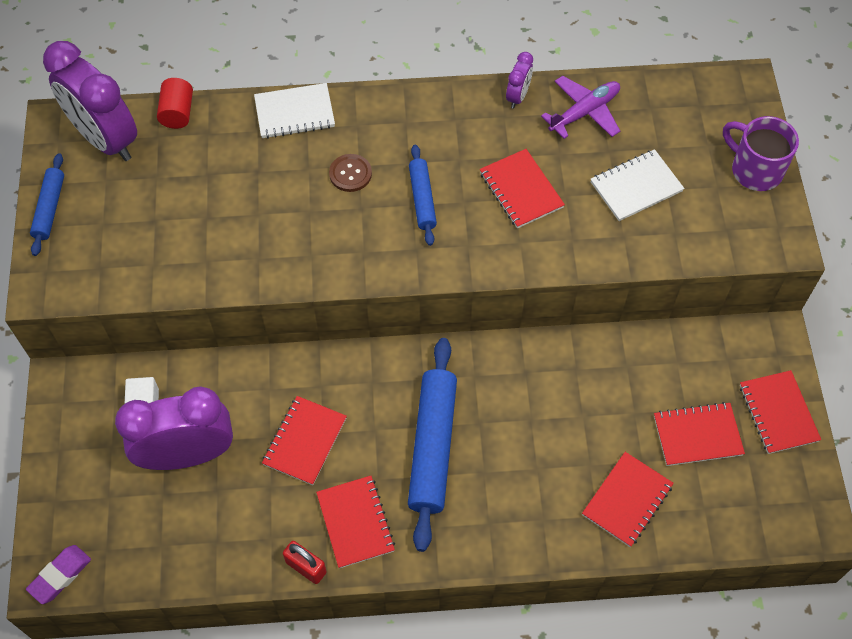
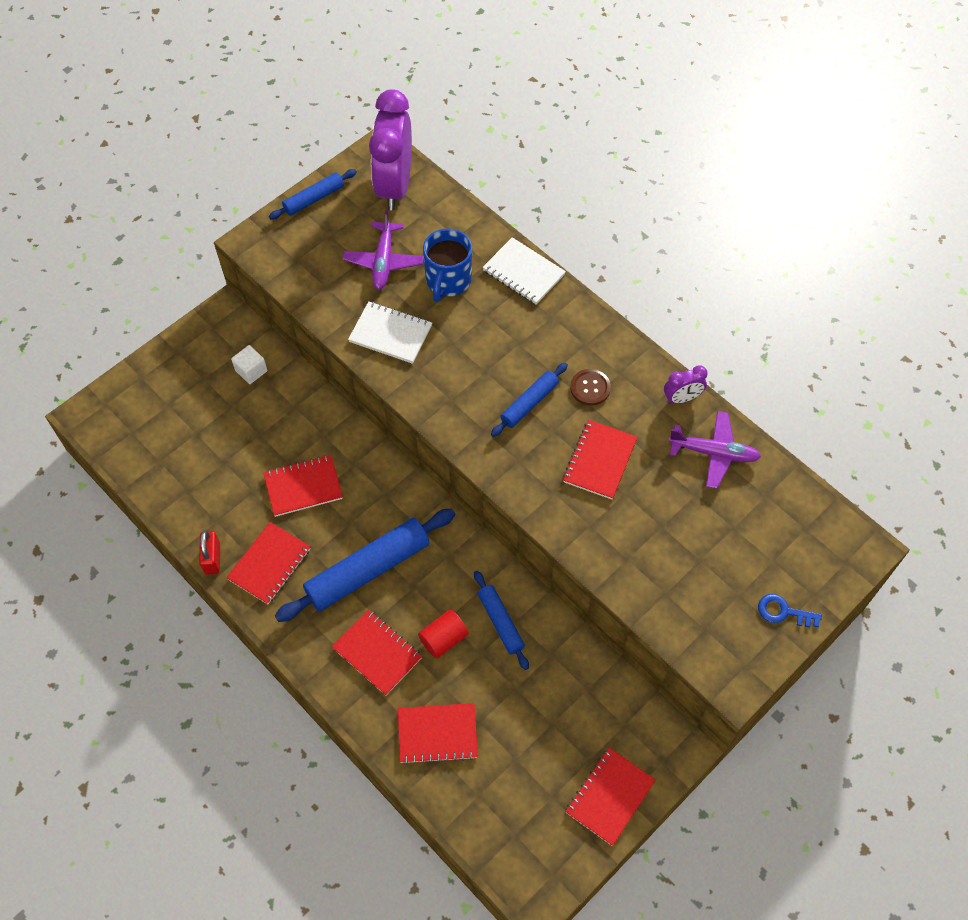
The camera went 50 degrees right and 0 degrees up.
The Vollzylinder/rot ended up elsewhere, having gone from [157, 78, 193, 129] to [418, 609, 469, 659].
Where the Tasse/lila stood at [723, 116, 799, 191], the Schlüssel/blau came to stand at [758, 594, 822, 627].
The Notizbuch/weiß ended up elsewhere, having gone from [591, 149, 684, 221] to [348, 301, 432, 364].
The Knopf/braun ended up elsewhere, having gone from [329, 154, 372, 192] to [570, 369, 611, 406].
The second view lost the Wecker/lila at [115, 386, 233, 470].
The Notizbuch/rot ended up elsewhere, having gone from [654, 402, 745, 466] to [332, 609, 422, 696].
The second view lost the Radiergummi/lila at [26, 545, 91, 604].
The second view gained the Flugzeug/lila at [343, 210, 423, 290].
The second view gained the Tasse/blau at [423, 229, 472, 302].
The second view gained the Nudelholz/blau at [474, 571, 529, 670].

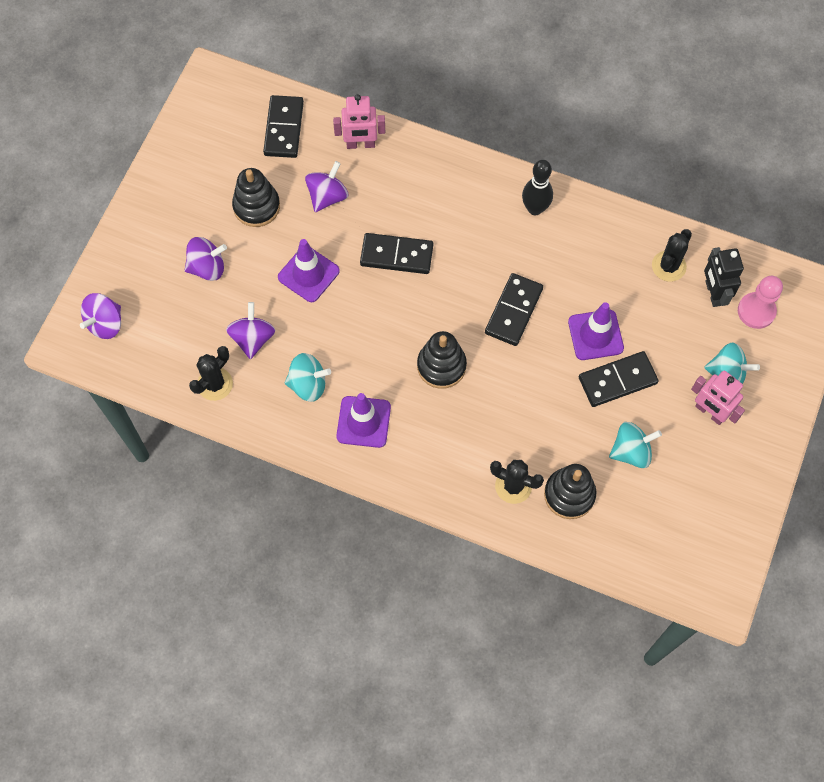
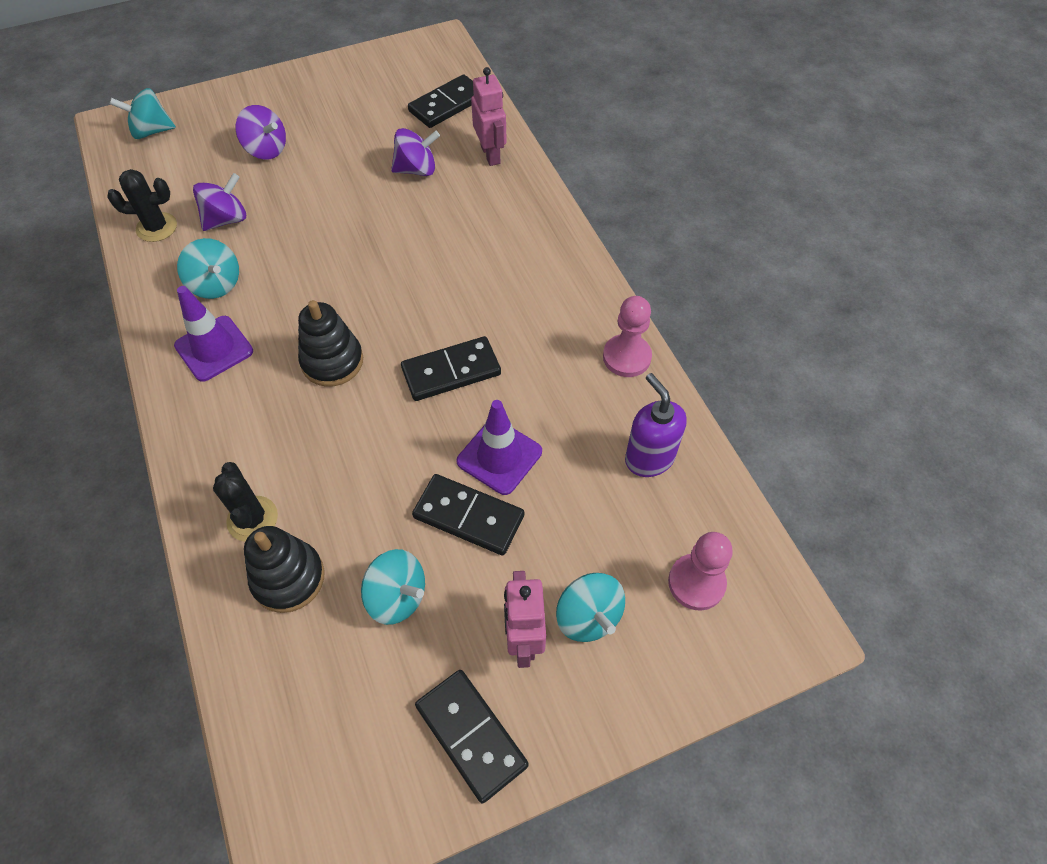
The camera went 45 degrees right and 10 degrees down.
The Roboter/rosa at [333, 94, 385, 149] ended up facing another way, 150 degrees counterclockwise from before.
The second view lost the Bowlingkegel/schwarz at [522, 160, 553, 215].
The second view lost the Stapelspielzeug/schwarz at [232, 168, 280, 227].
Where the Kaktus/schwarz stood at [652, 229, 692, 282], the Seifenspender/lila came to stand at [625, 373, 687, 477].
The Dominostein/schwarz ended up elsewhere, having gone from [360, 233, 433, 274] to [415, 670, 529, 803].
The second view lost the Leitkegel/lila at [278, 239, 340, 302].
The second view lost the Roboter/schwarz at [704, 247, 744, 307].
What was the Kreisel/lila at [80, 293, 121, 339] turned into the Kreisel/türkis at [110, 88, 176, 139].
The second view gained the Bauer/rosa at [603, 296, 652, 377].

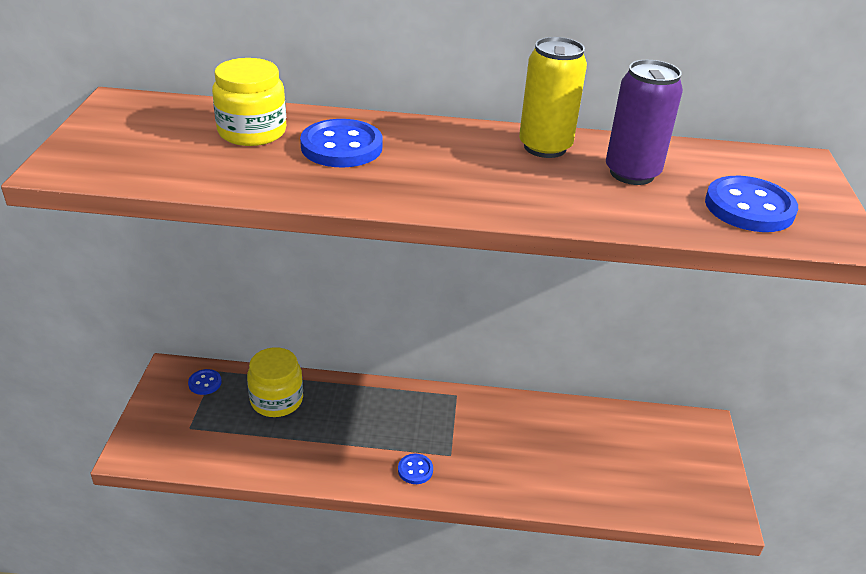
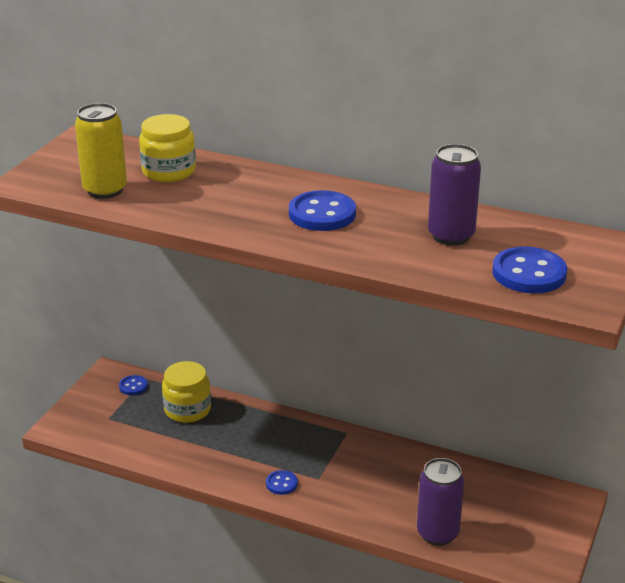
The camera went 20 degrees right and 5 degrees down.
The Dose/gelb ended up elsewhere, having gone from [519, 37, 587, 158] to [75, 103, 127, 199].
The Knopf/blau ended up elsewhere, having gone from [300, 119, 383, 168] to [289, 190, 356, 231].
The second view gained the Dose/lila at [417, 458, 464, 546].

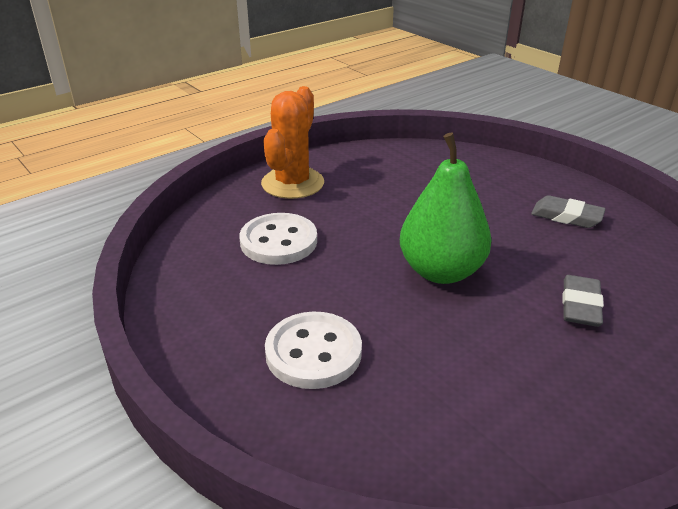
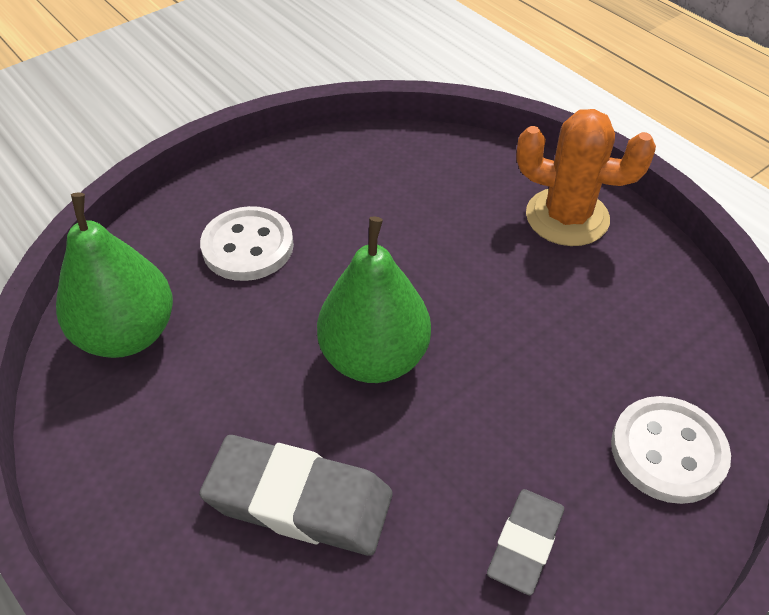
The camera went 90 degrees right and 15 degrees up.
The Knopf/weiß ended up elsewhere, having gone from [239, 213, 317, 265] to [611, 396, 731, 504].
The size of the Radiergummi/grau at [562, 275, 604, 327] changed by a factor of 1.67.
The second view gained the Birne/grün at [56, 193, 173, 358].

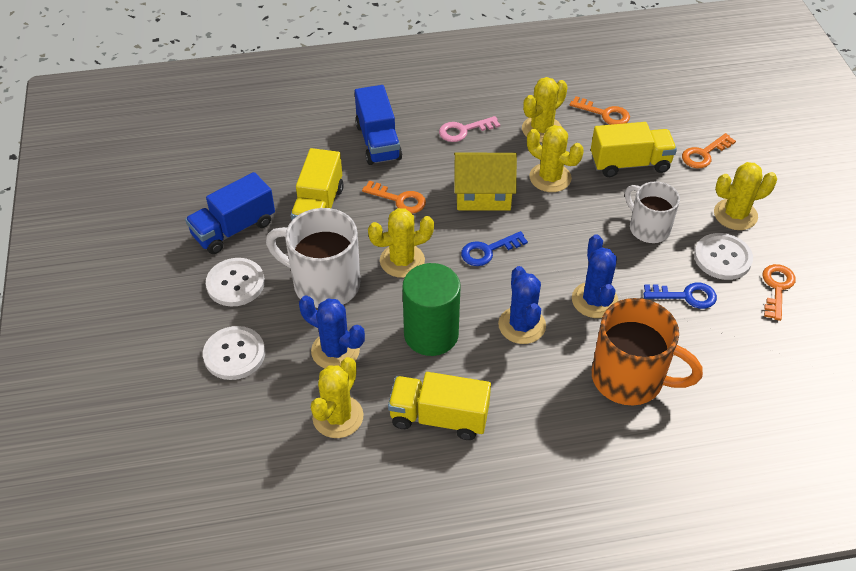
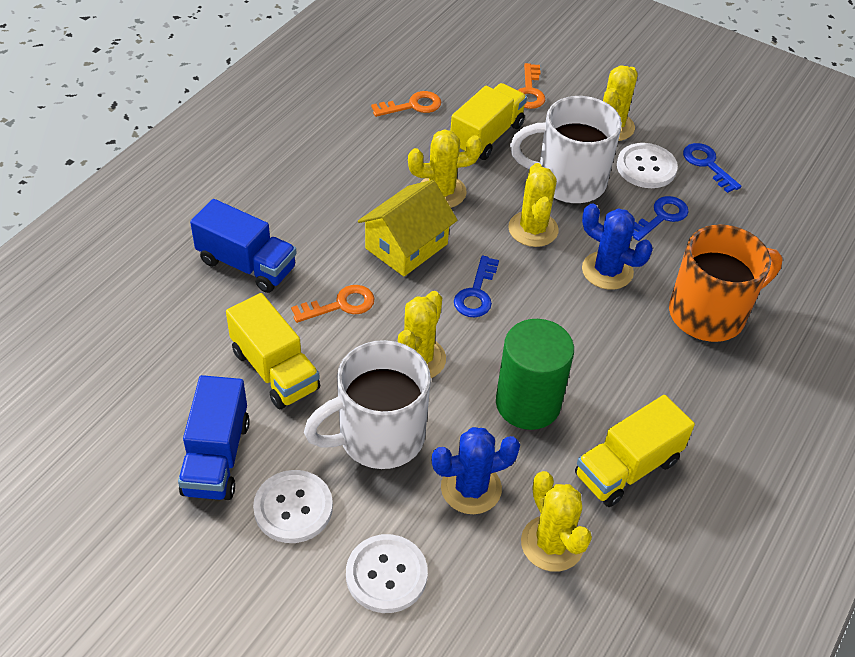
The camera went 50 degrees left and 0 degrees up.
The Kaktus/gelb ended up elsewhere, having gone from [522, 77, 568, 143] to [508, 163, 559, 247].
The second view lost the Schlüssel/rosa at [439, 116, 500, 142].
The size of the Tasse/weiß at [625, 182, 680, 243] changed by a factor of 1.55.
What was the Schlüssel/orange at [763, 264, 796, 321] turned into the Schlüssel/blau at [683, 143, 741, 193].
The second view lost the Kaktus/blau at [498, 266, 546, 344].

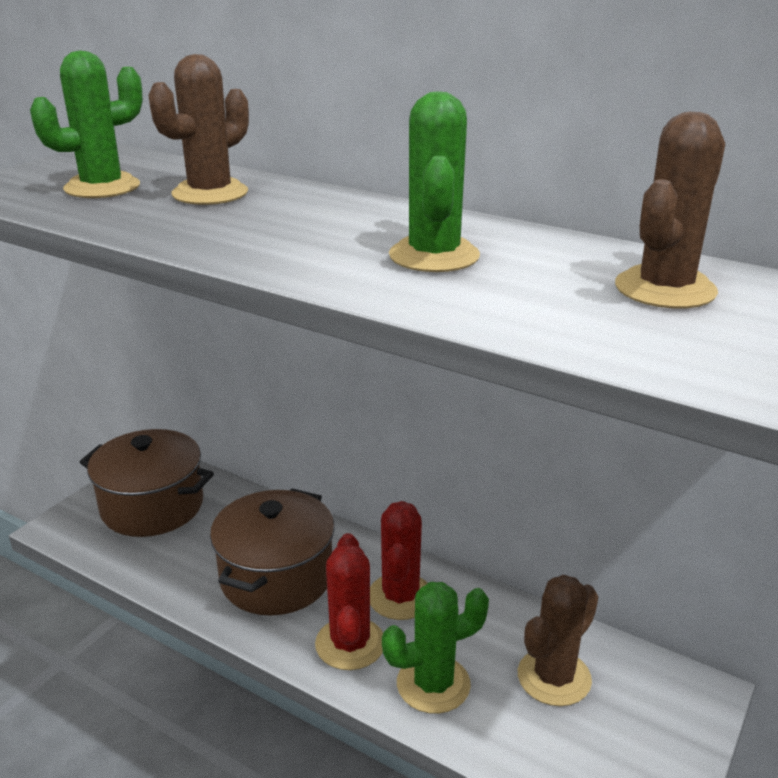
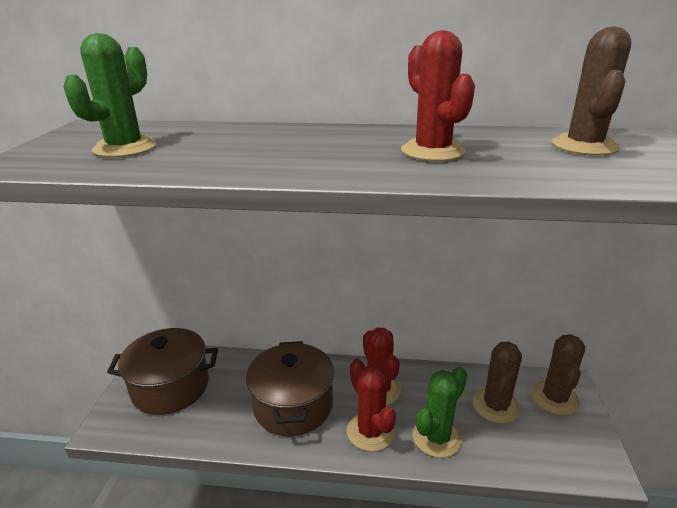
The camera went 25 degrees left and 0 degrees up.
The Kaktus/braun ended up elsewhere, having gone from [149, 54, 249, 205] to [532, 334, 585, 415].
What was the Kaktus/grün at [389, 91, 480, 272] turned into the Kaktus/rot at [401, 30, 475, 161].

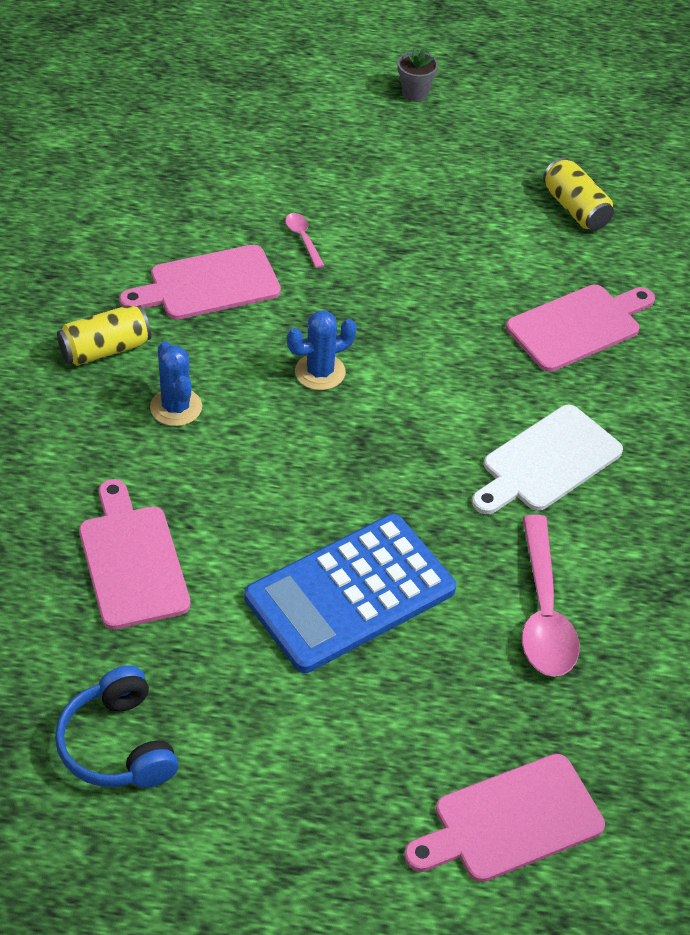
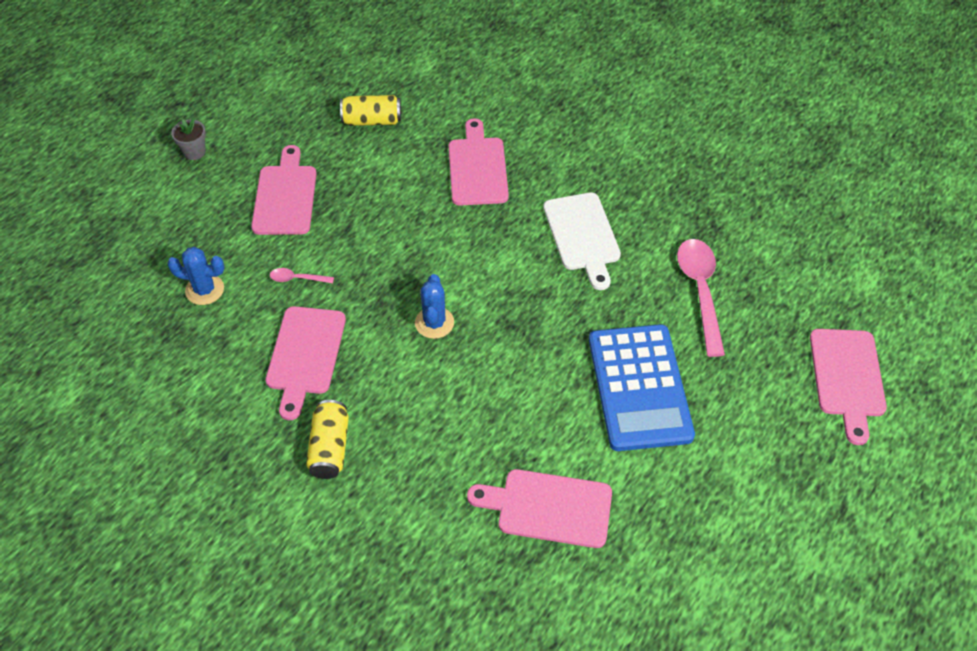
The camera went 60 degrees left and 5 degrees up.
The Kaktus/blau ended up elsewhere, having gone from [150, 341, 202, 426] to [167, 247, 225, 305].
The Löffel/rosa at [522, 515, 579, 677] ended up facing another way, 120 degrees counterclockwise from before.
The second view lost the Kopfhörer/blau at [55, 665, 178, 788].
The second view gained the Schneidebrett/rosa at [251, 145, 317, 235].

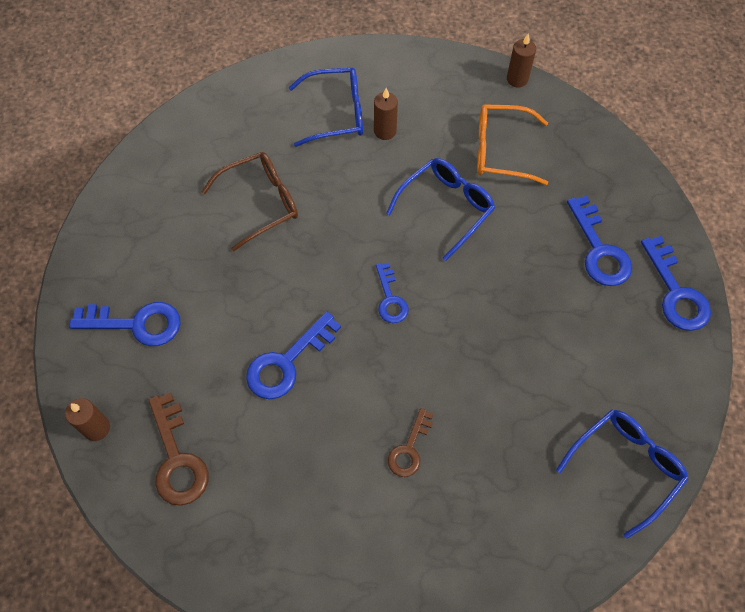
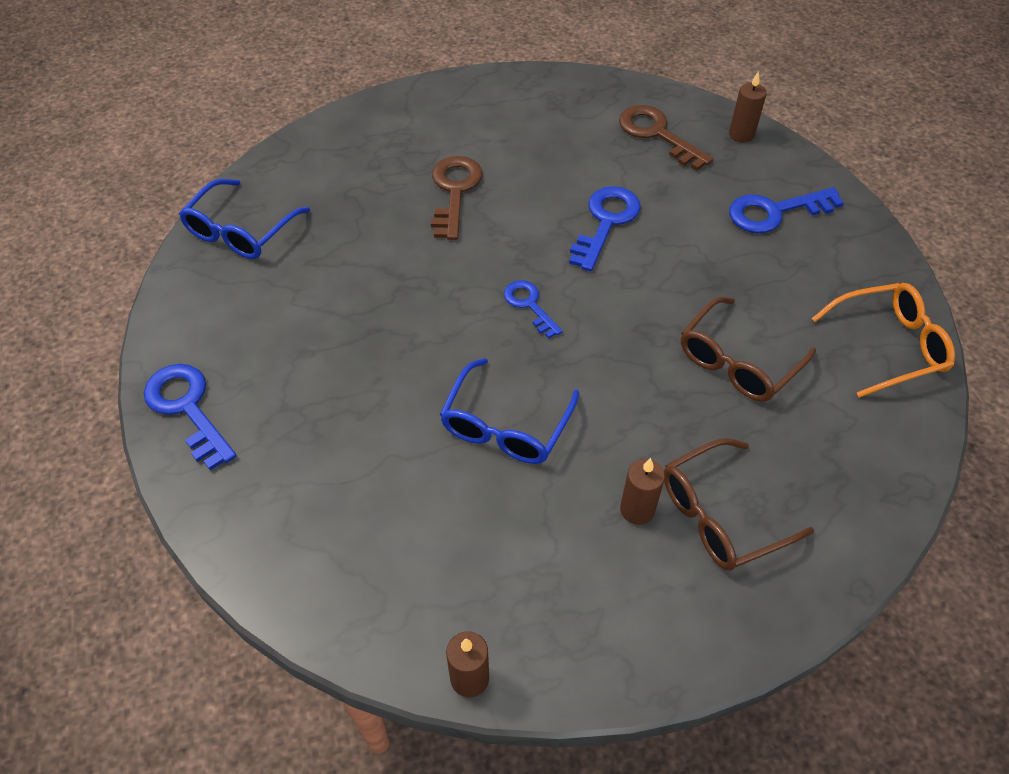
The camera went 160 degrees right and 10 degrees down.
What was the Brille/blau at [289, 68, 363, 147] turned into the Brille/braun at [664, 438, 814, 571].
The Brille/orange ended up elsewhere, having gone from [477, 104, 548, 185] to [812, 283, 955, 398].
The second view lost the Schlüssel/blau at [567, 196, 632, 286].
The size of the Schlüssel/braun at [388, 408, 433, 477] changed by a factor of 1.60.

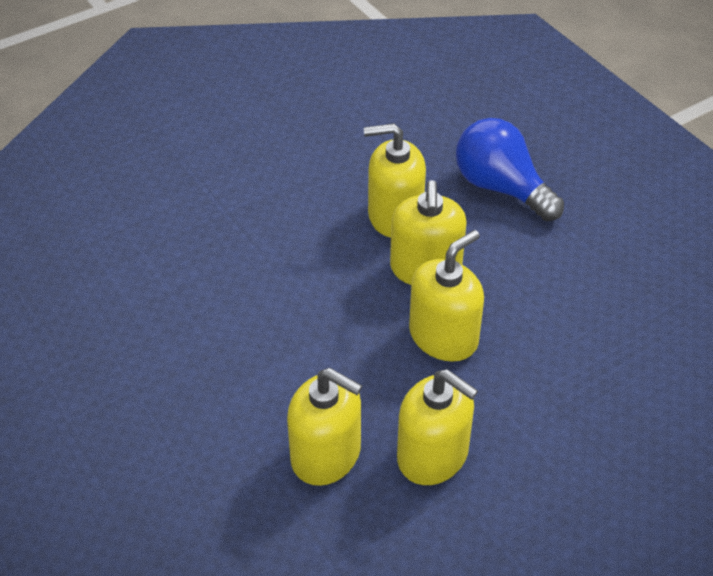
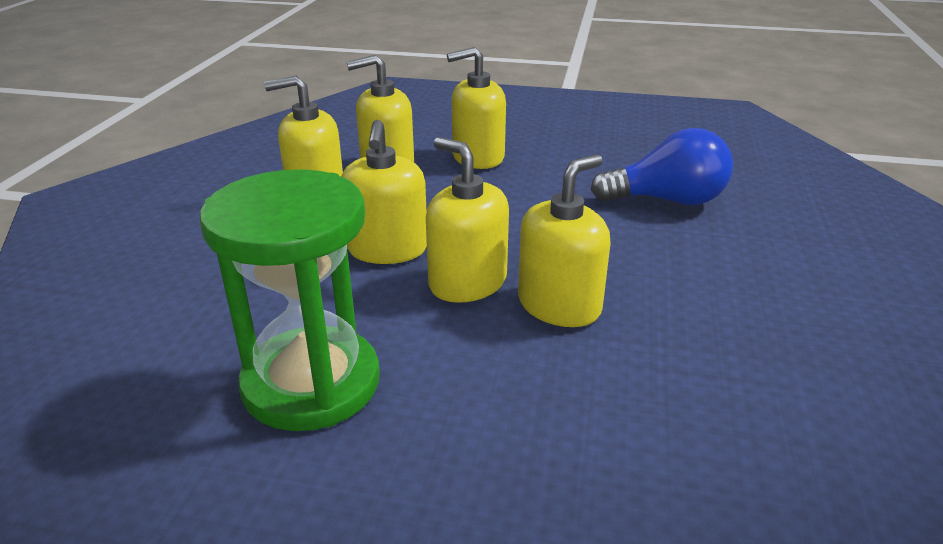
The camera went 135 degrees right and 15 degrees down.
The Glühbirne/blau ended up elsewhere, having gone from [456, 118, 564, 221] to [591, 128, 733, 205].
The second view gained the Seifenspender/gelb at [447, 47, 506, 169].
The second view gained the Sanduhr/grün at [200, 169, 380, 431].

